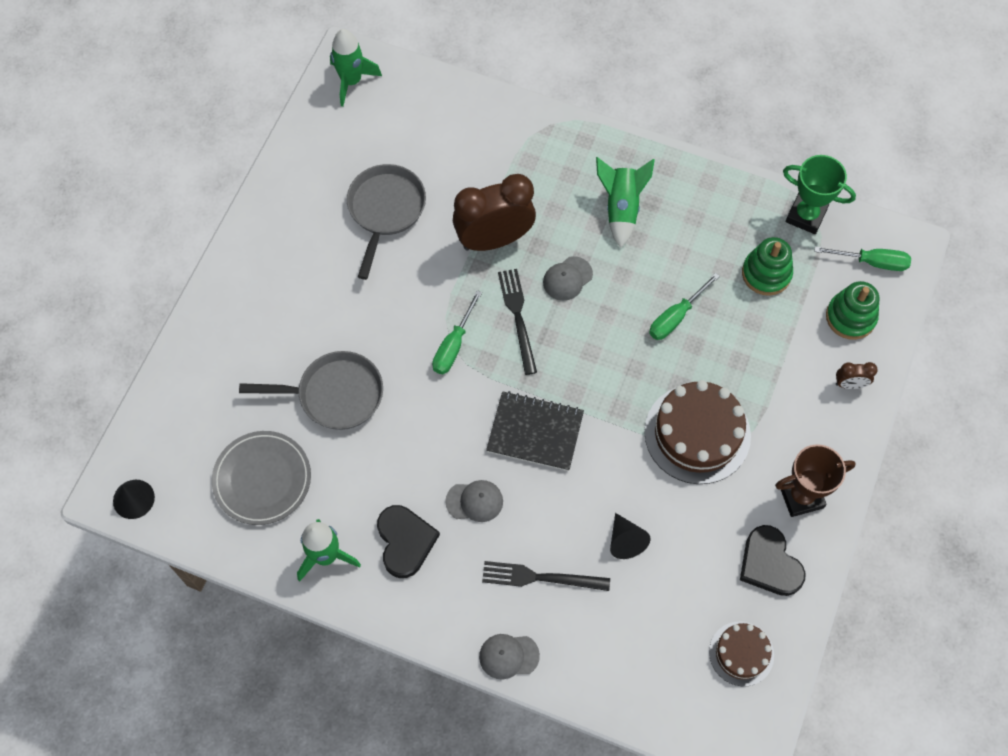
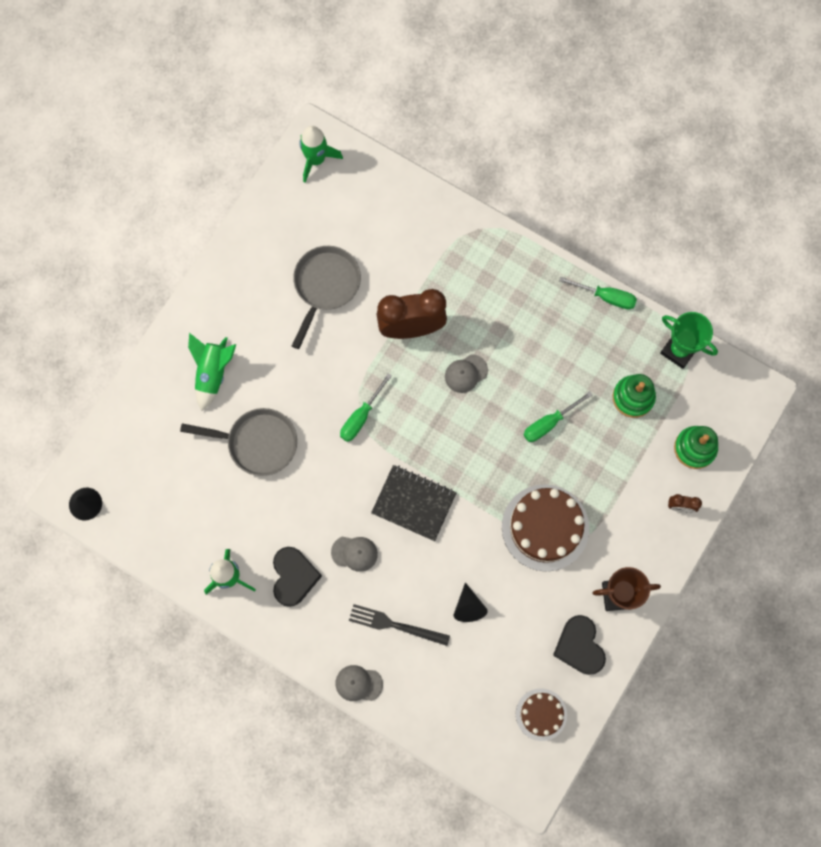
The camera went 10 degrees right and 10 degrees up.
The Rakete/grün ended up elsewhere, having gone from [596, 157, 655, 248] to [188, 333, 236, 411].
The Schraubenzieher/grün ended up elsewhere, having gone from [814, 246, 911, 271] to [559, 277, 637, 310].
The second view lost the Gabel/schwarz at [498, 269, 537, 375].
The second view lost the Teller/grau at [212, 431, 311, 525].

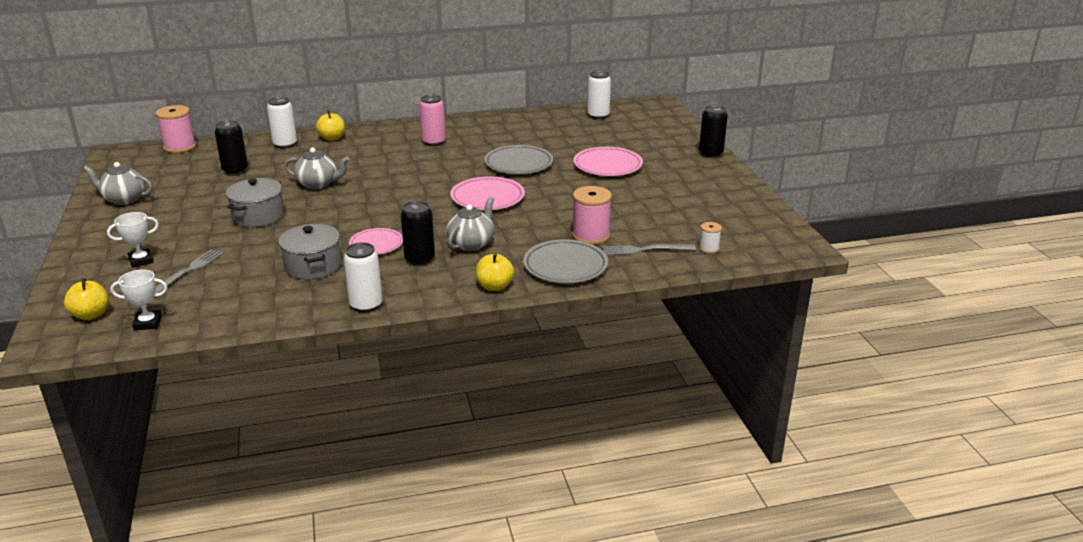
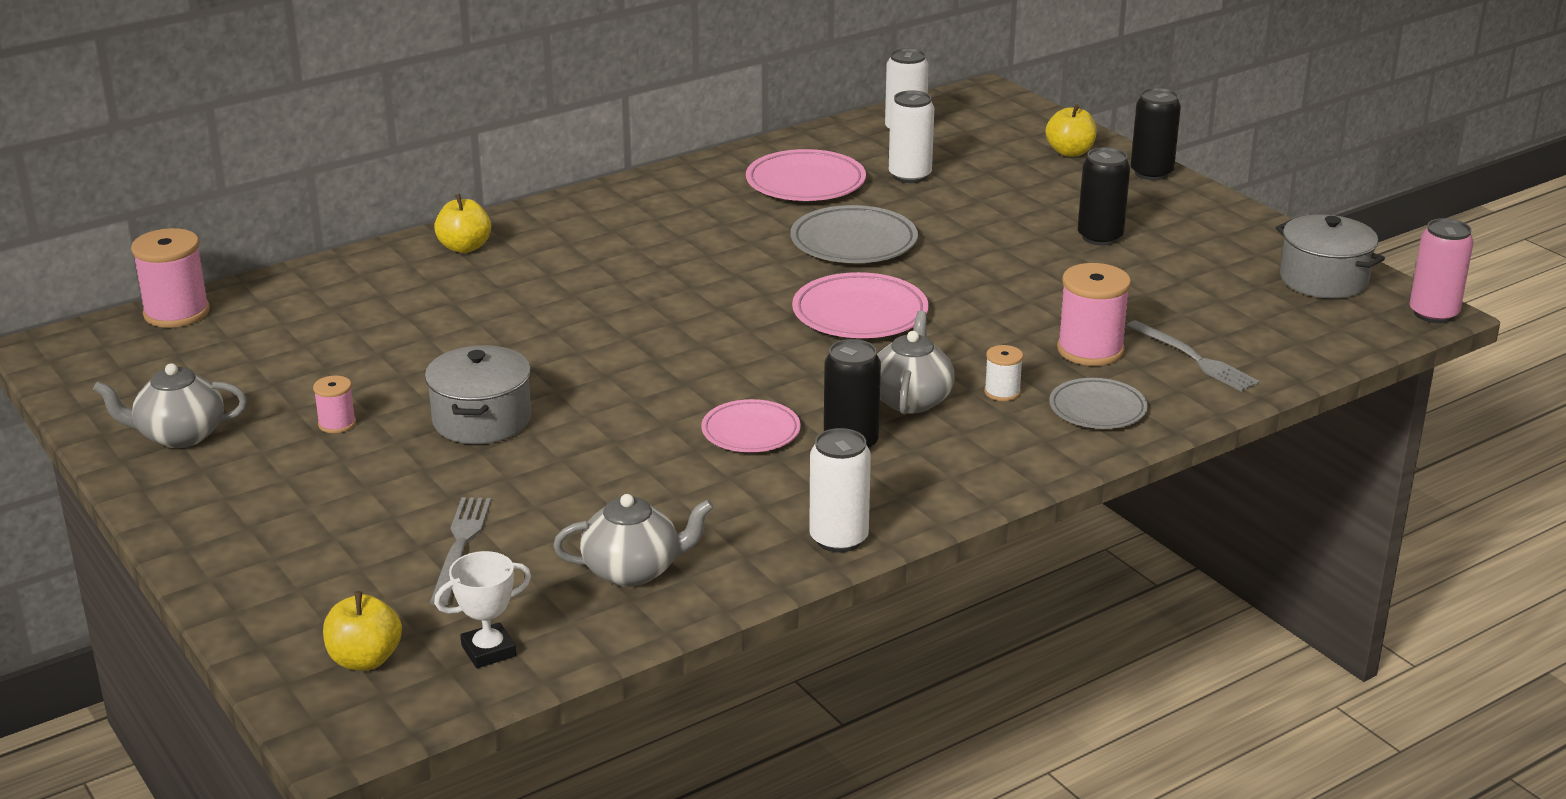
The camera went 20 degrees left and 0 degrees up.
The Dose/rosa ended up elsewhere, having gone from [419, 95, 446, 146] to [1409, 218, 1474, 323].
The Dose/weiß ended up elsewhere, having gone from [267, 97, 297, 148] to [889, 90, 934, 183].
The Dose/schwarz ended up elsewhere, having gone from [215, 120, 248, 175] to [1078, 147, 1130, 245].
The Teller/rosa ended up elsewhere, having gone from [573, 147, 643, 176] to [746, 149, 866, 201].
The Teekanne/grau ended up elsewhere, having gone from [284, 148, 350, 189] to [553, 494, 714, 587].
The second view lost the Pokal/weiß at [107, 212, 159, 268].
The Garnrolle/weiß ended up elsewhere, having gone from [699, 222, 722, 254] to [984, 345, 1023, 401].
The Kochtopf/grau ended up elsewhere, having gone from [278, 224, 341, 280] to [1276, 214, 1385, 299].
The size of the Teller/grau at [523, 240, 608, 283] changed by a factor of 0.66.
The Gabel/grau at [602, 244, 696, 255] ended up facing another way, 105 degrees counterclockwise from before.
The Apfel/gelb ended up elsewhere, having gone from [476, 253, 514, 291] to [1046, 104, 1097, 157].
The second view gained the Garnrolle/rosa at [313, 376, 356, 433].

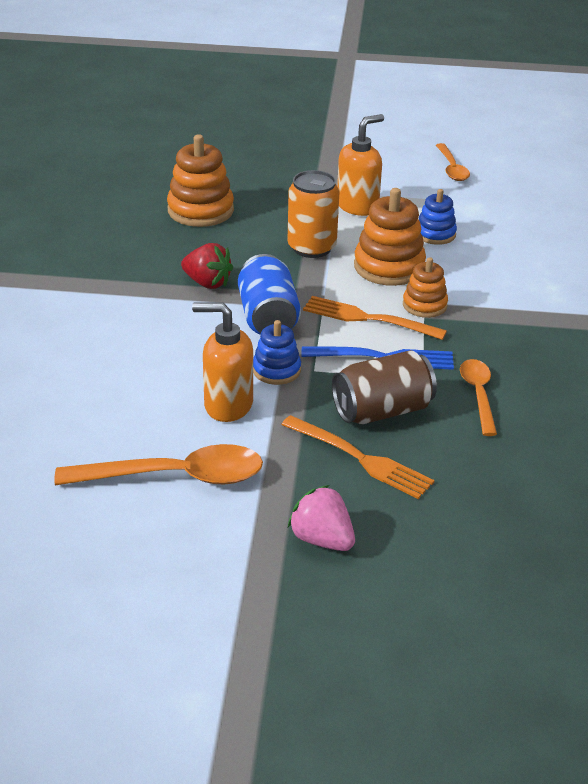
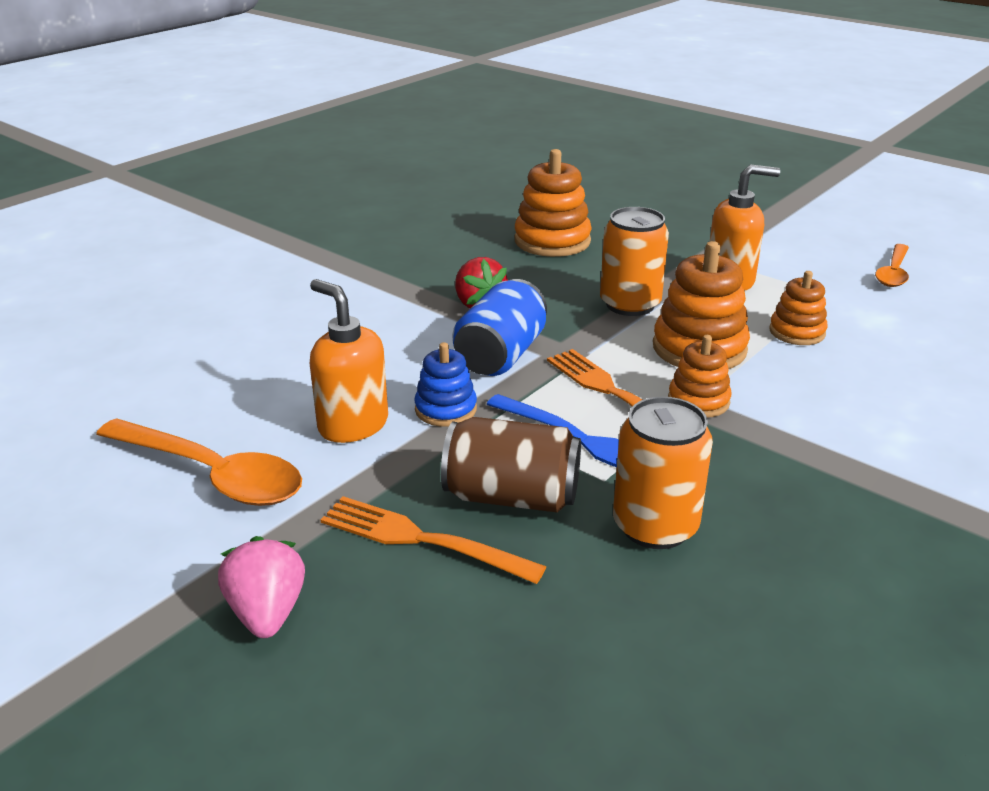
The camera went 35 degrees right and 5 degrees down.
What was the Stapelspielzeug/blau at [419, 189, 457, 245] turned into the Stapelspielzeug/orange at [770, 271, 827, 345].
Where the Löffel/orange stood at [460, 359, 497, 436], the Dose/orange came to stand at [613, 397, 713, 549].
The Gabel/orange at [281, 415, 435, 499] ended up facing another way, 135 degrees clockwise from before.

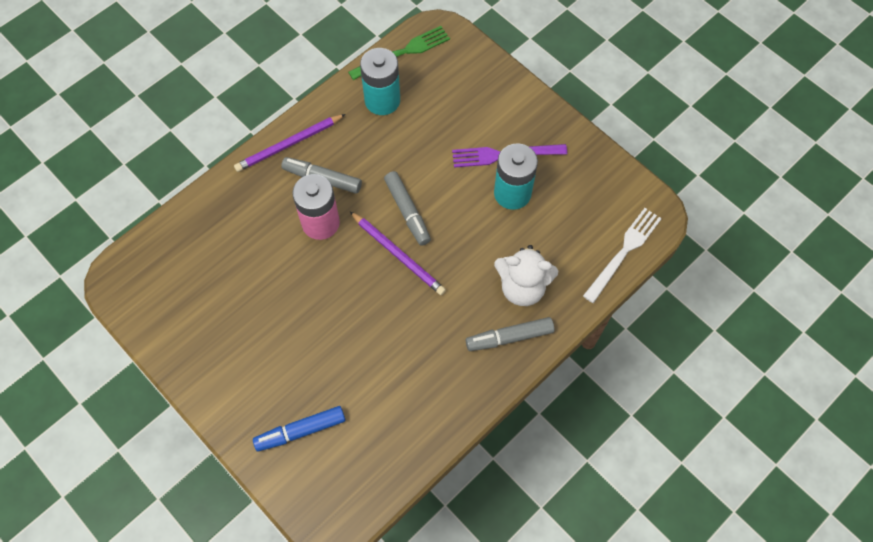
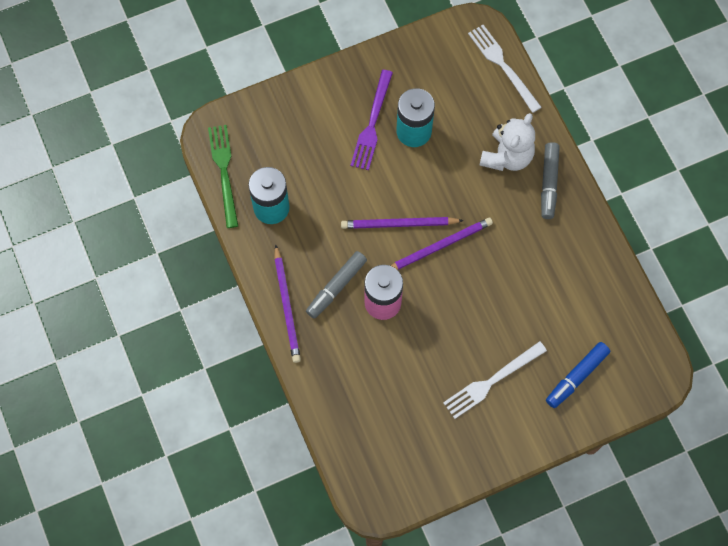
The camera went 70 degrees left and 5 degrees up.
Where the Filzstift/grau stood at [384, 171, 431, 246], the Bleistift/lila came to stand at [341, 217, 464, 229].
The Filzstift/blau at [253, 406, 346, 452] ended up facing another way, 45 degrees clockwise from before.
The second view gained the Gabel/weiß at [443, 341, 547, 419].

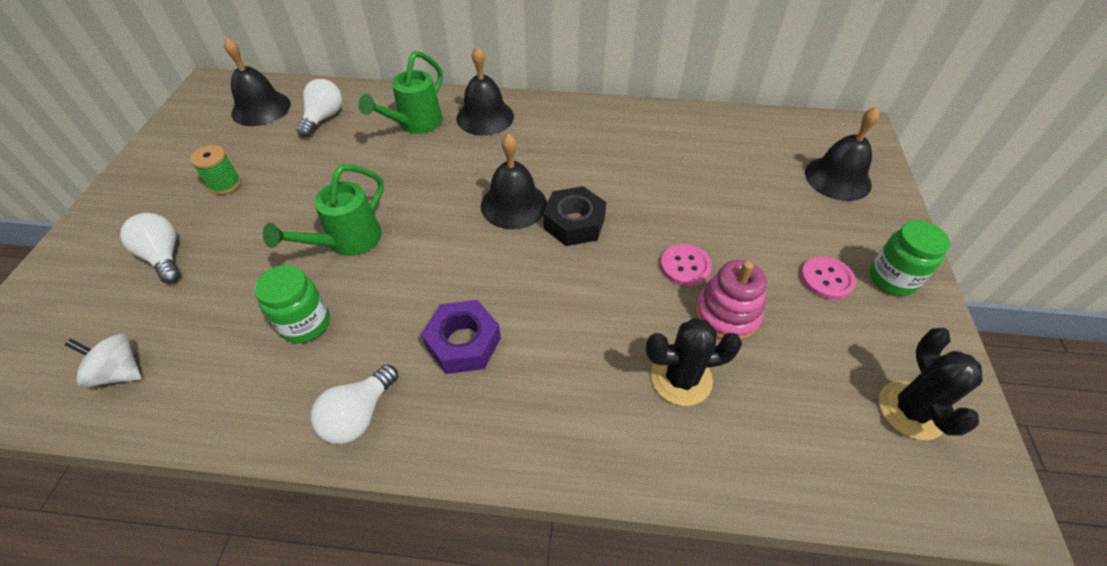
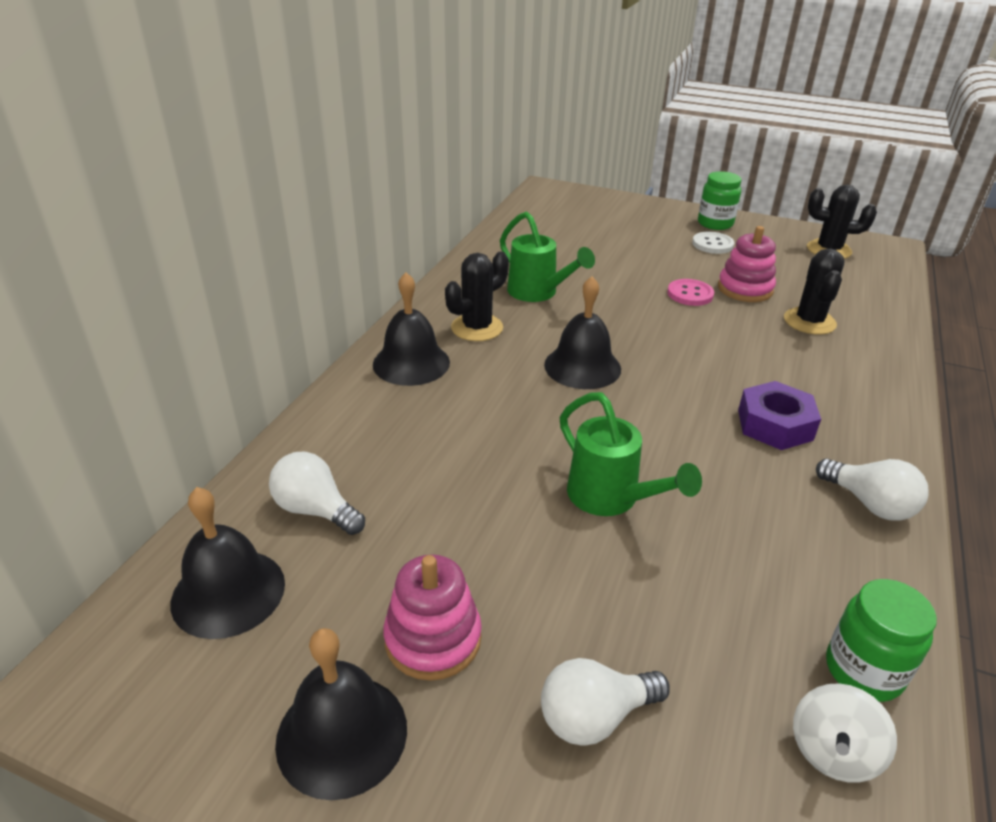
The camera went 75 degrees left and 15 degrees down.
The Gießkanne/grün ended up elsewhere, having gone from [358, 51, 443, 134] to [500, 211, 595, 302].
The Glocke/schwarz ended up elsewhere, having gone from [805, 107, 880, 201] to [275, 628, 407, 800].
Where the Garnrolle/grün stood at [190, 145, 241, 195], the Stapelspielzeug/rosa came to stand at [383, 555, 482, 681].
The second view lost the Sechskantmutter/schwarz at [543, 186, 606, 246].
What was the Knopf/rosa at [801, 256, 856, 300] turned into the Knopf/weiß at [692, 232, 734, 254].
The Einmachglas/grün ended up elsewhere, having gone from [255, 265, 330, 343] to [826, 579, 937, 702].
The second view gained the Kaktus/schwarz at [445, 251, 509, 341].

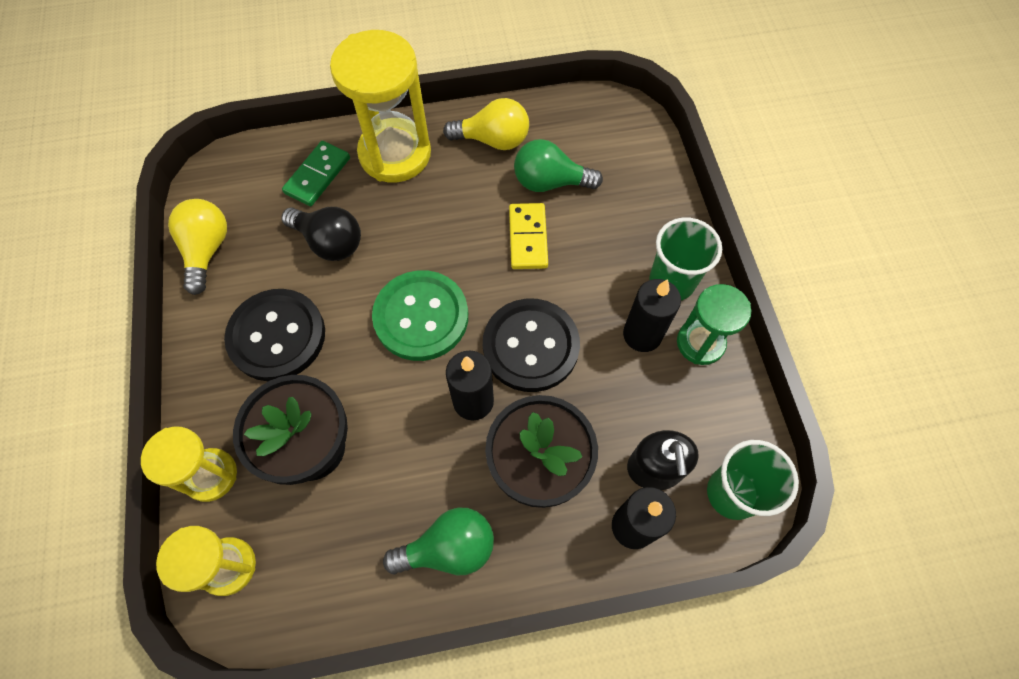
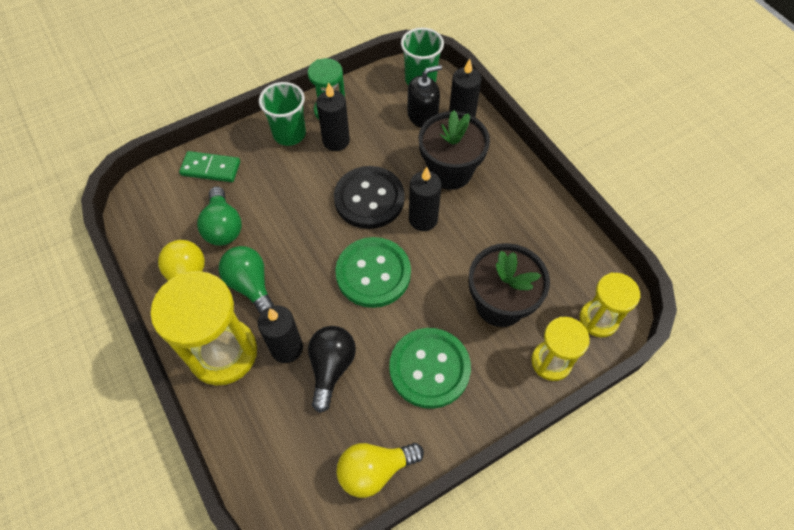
The camera went 110 degrees left and 5 degrees down.
The Dominostein/grün ended up elsewhere, having gone from [282, 141, 350, 206] to [179, 151, 240, 182].
The second view lost the Dominostein/gelb at [509, 203, 548, 269].
What was the Knopf/schwarz at [224, 289, 325, 381] turned into the Knopf/grün at [389, 328, 471, 409].
The Glühbirne/grün ended up elsewhere, having gone from [383, 508, 494, 575] to [219, 246, 274, 314].
The second view gained the Kerze/schwarz at [258, 305, 303, 363].

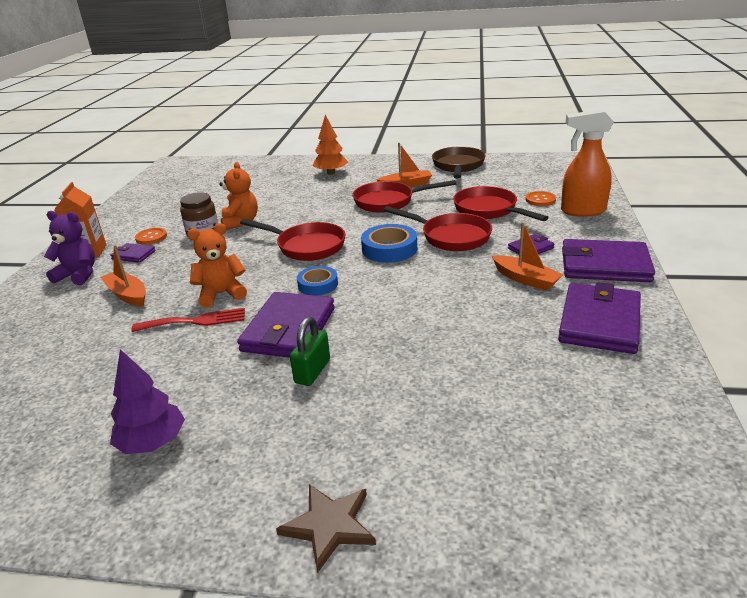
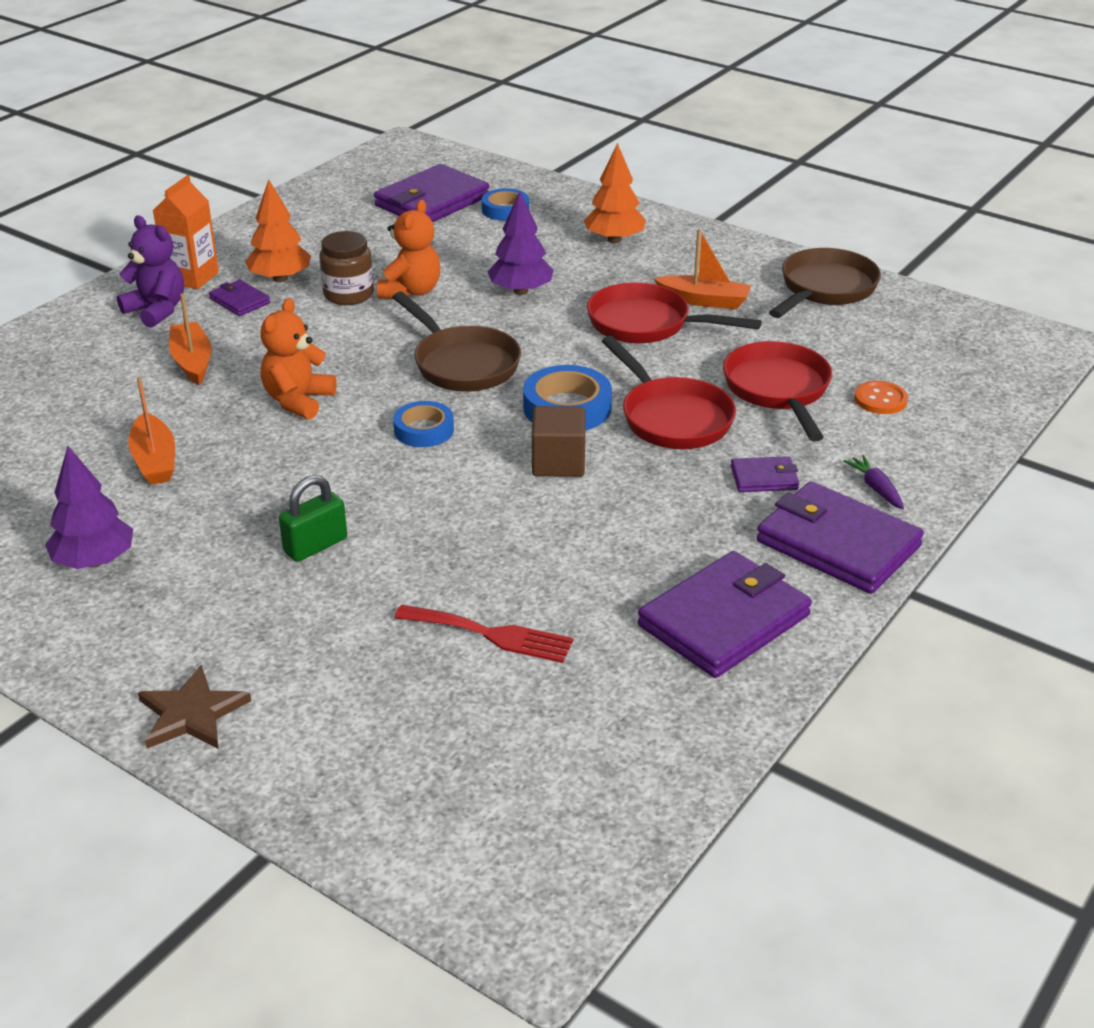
The camera went 25 degrees right and 5 degrees up.
The second view lost the Sprühflasche/orange at [561, 109, 614, 217].
What was the Pfanne/rot at [240, 219, 346, 261] turned into the Pfanne/braun at [393, 292, 521, 392].
The Boot/orange ended up elsewhere, having gone from [492, 222, 563, 291] to [128, 377, 175, 485].
The Teddybär/orange at [187, 223, 247, 308] ended up facing another way, 75 degrees counterclockwise from before.
Where the Knopf/orange stood at [135, 228, 167, 245], the Baum/orange came to stand at [245, 179, 311, 282].
The Geldbörse/lila ended up elsewhere, having gone from [237, 292, 335, 358] to [374, 164, 490, 222].
The Gabel/rot ended up elsewhere, having gone from [131, 308, 245, 332] to [394, 604, 573, 663].
The second view gained the Klebeband/blau at [482, 188, 529, 221].
The second view gained the Baum/lila at [487, 191, 554, 295].
The second view gained the Kubus/braun at [532, 406, 585, 477].
The second view gained the Karotte/lila at [843, 455, 904, 509].

